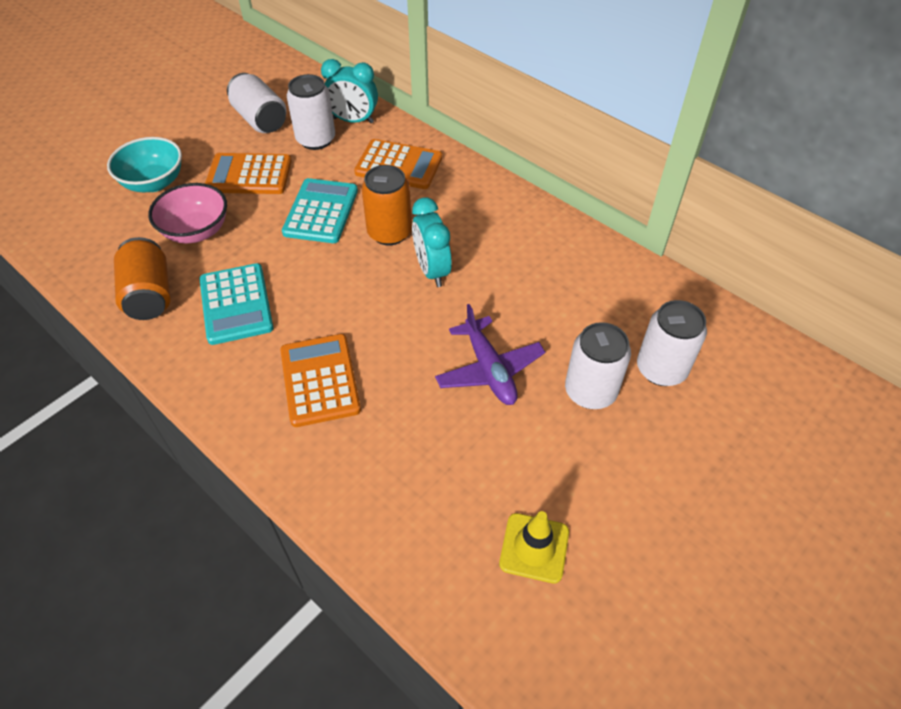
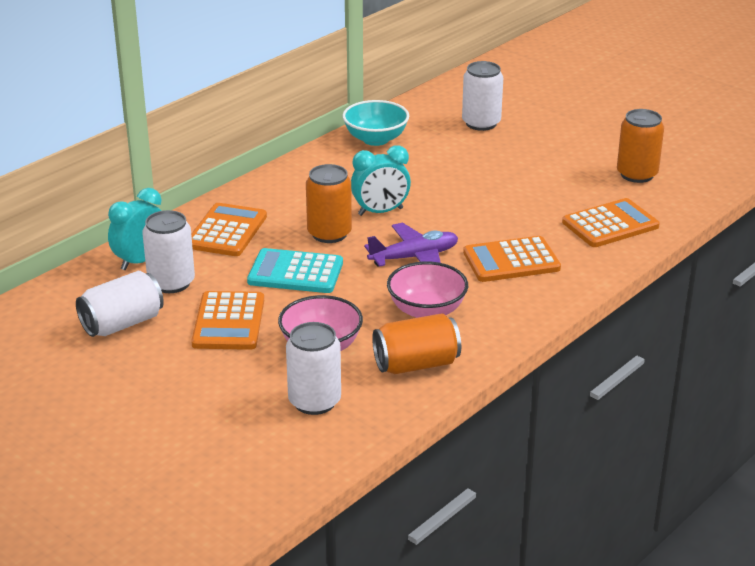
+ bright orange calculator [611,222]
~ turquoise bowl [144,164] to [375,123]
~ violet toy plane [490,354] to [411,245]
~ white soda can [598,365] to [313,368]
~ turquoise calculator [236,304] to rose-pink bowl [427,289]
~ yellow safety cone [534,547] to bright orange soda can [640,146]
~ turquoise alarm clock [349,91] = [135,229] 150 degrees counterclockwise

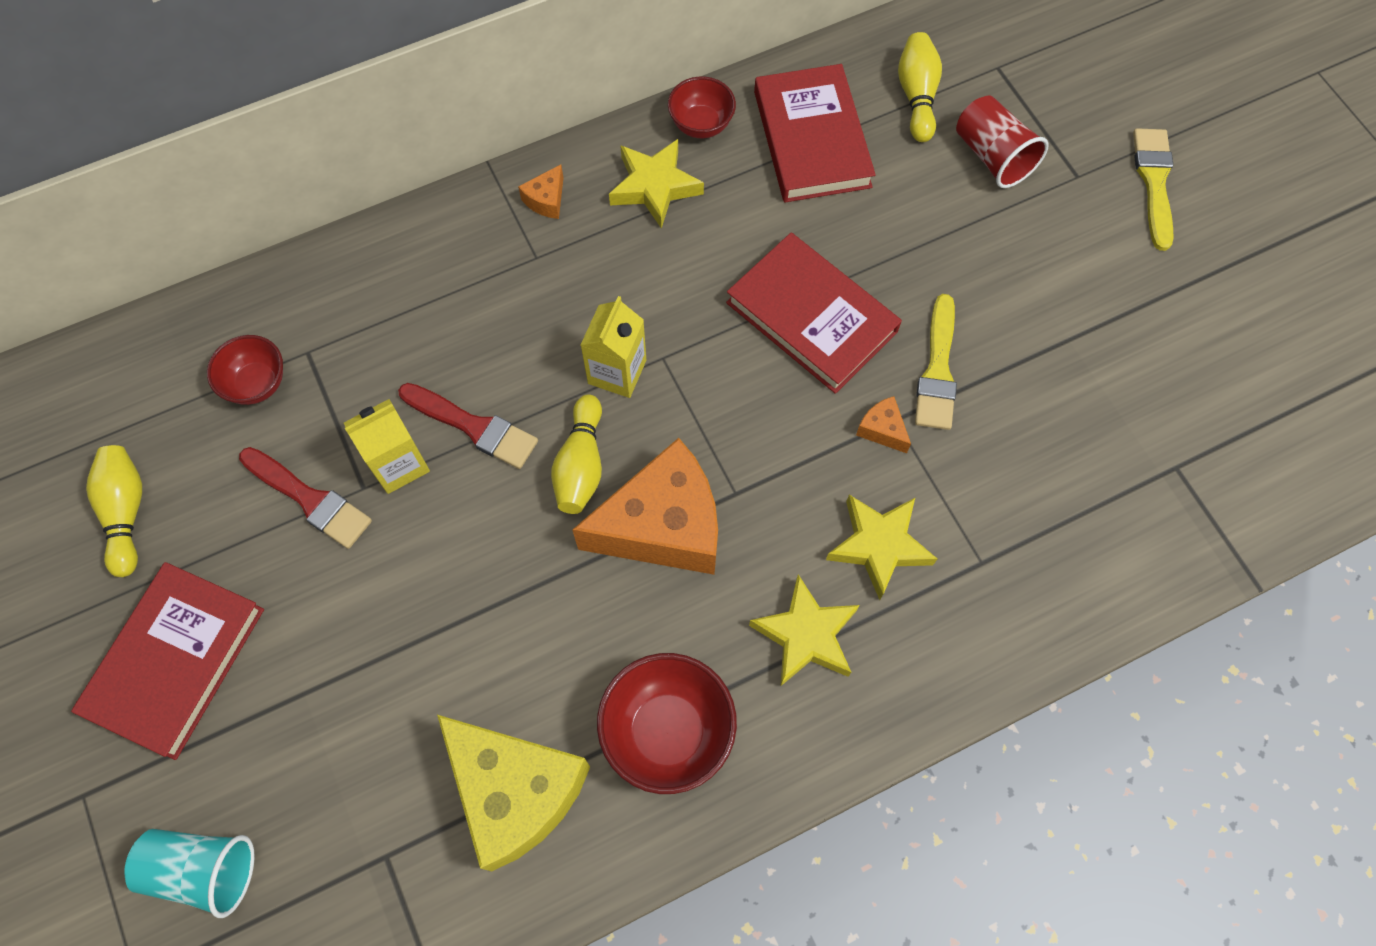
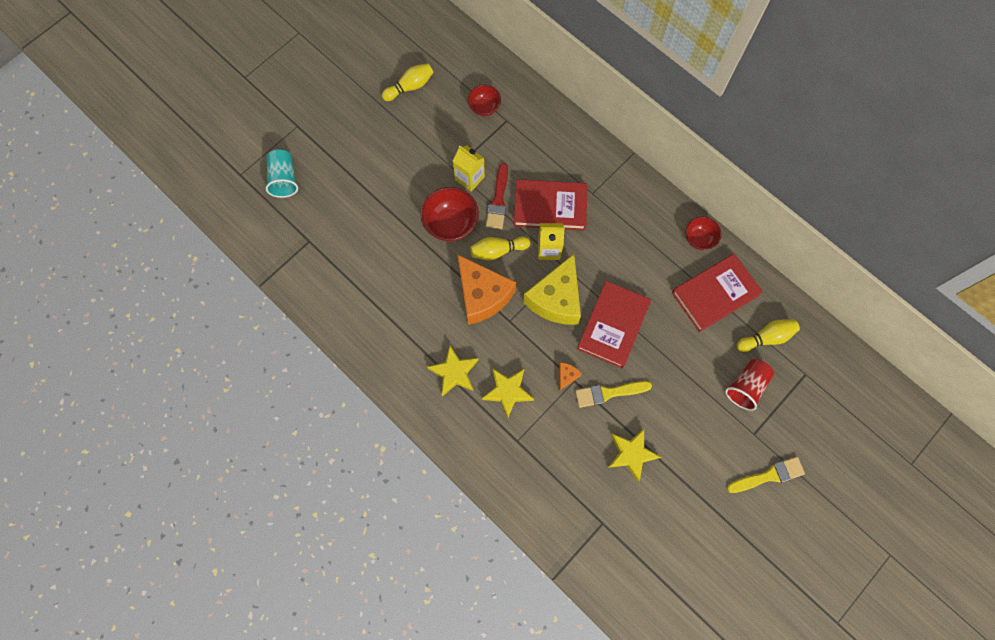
- red paintbrush [305,498]
- bright orange cheese [541,191]
~ red book [167,661] to [551,205]
~ yellow cheese [513,793] to [552,289]
~ red bowl [667,723] to [449,214]
~ yellow star shape [656,184] to [634,455]

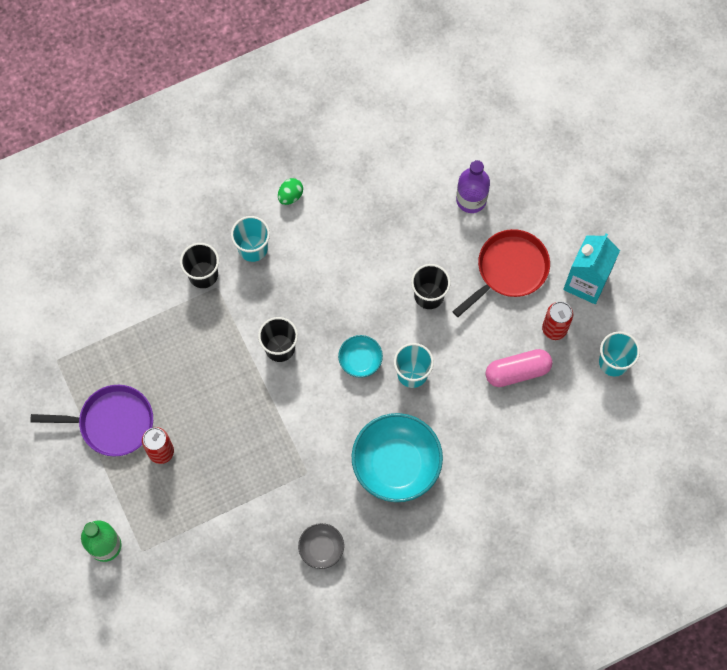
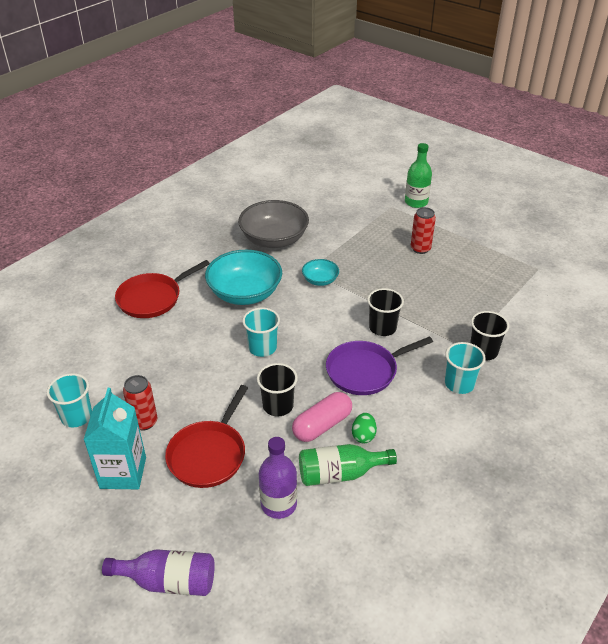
+ violet flask [158,572]
+ red pan [162,289]
+ green flask [348,465]
~ violet pan [91,421] to [379,365]
~ green toy egg [290,191] to [364,428]
~ turquoise bowl [360,356] to [320,272]
~ rose-pink pill shape [519,368] to [322,417]
~ ash-grey bowl [321,546] = [273,224] x2.00

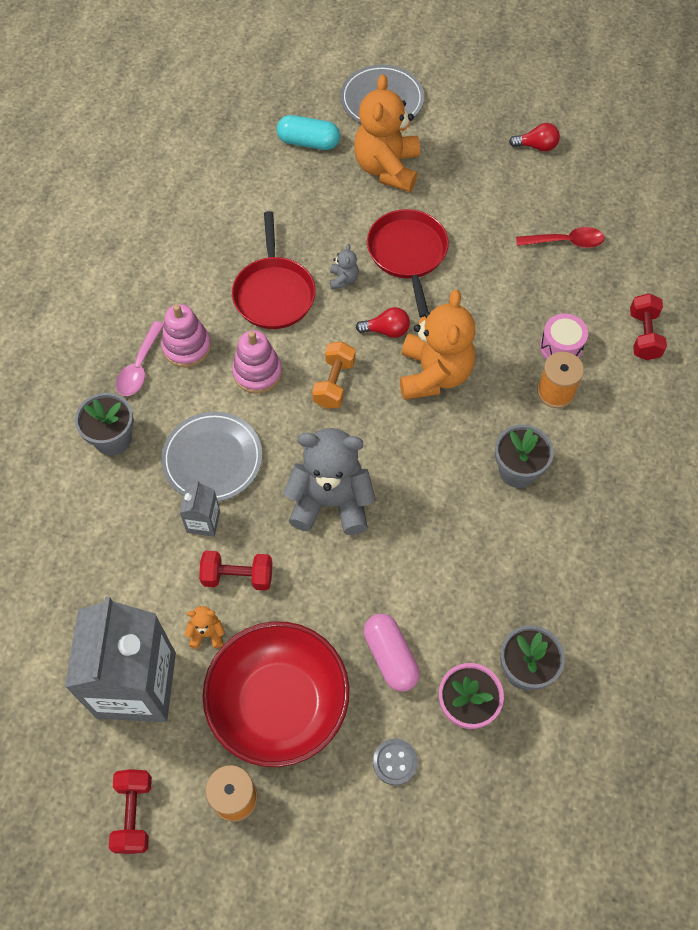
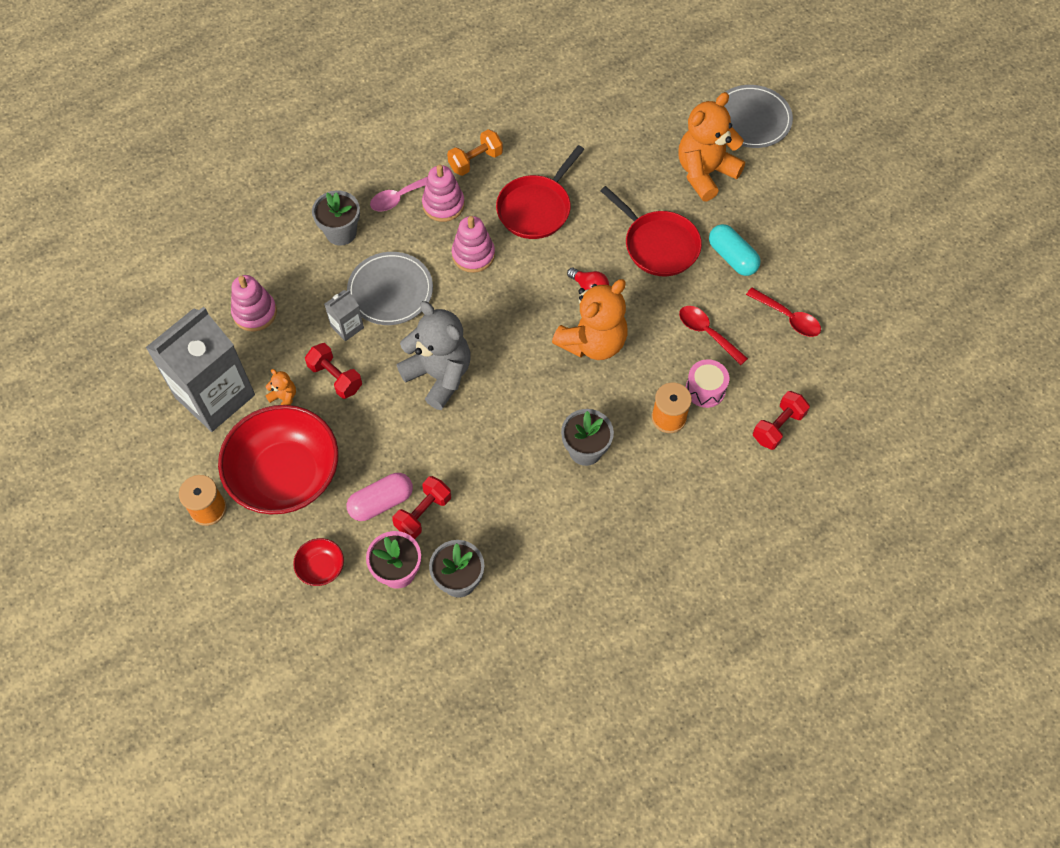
- ash-grey teddy [344,267]
- red bulb [534,137]
+ rose-pink stacking toy [254,303]
+ red spoon [713,335]
~ red dumbbell [130,811] to [421,507]
~ turquoise pill shape [308,132] to [735,250]
~ bright orange dumbbell [334,375] to [475,152]
~ ash-grey button [395,762] to red bowl [318,562]
~ rose-pink pill shape [392,653] = [380,497] 45 degrees clockwise
~ red pan [408,263] = [651,231] 105 degrees clockwise

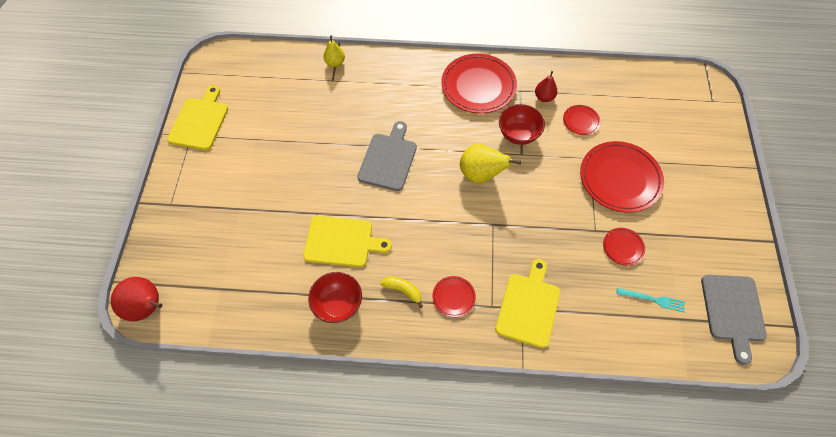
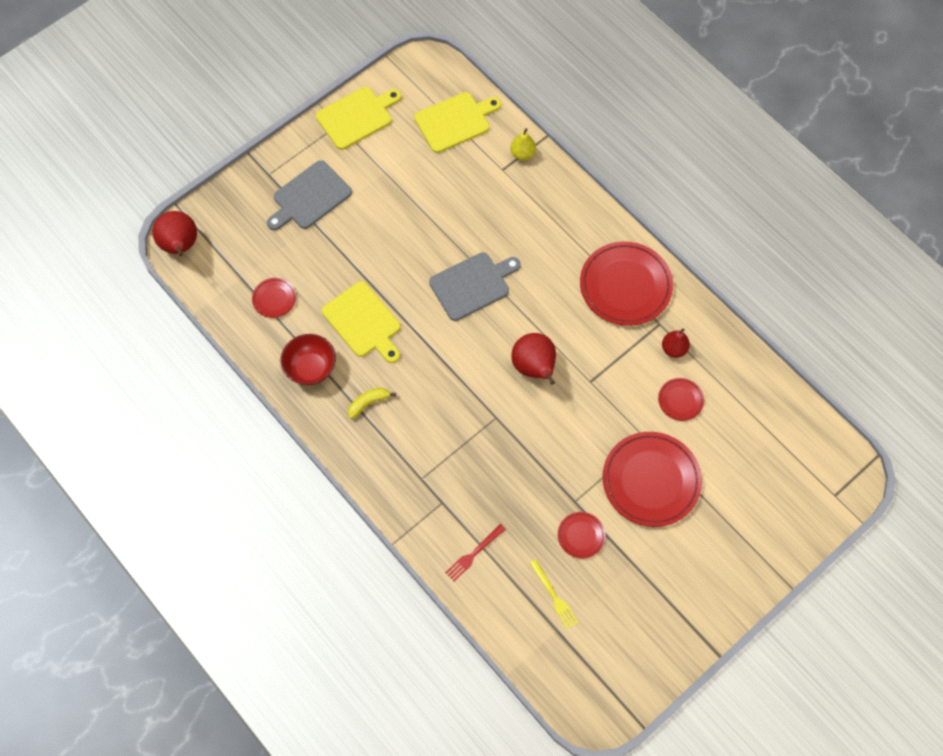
- red bowl [522,124]
+ red dinner fork [475,552]
~ red flat dish [454,296] to [274,298]
~ yellow bread board [527,303] to [457,122]
~ ash-grey bread board [734,320] to [309,195]
~ yellow pear [490,163] to red pear [533,359]
~ turquoise dinner fork [651,300] to yellow dinner fork [554,594]
~ yellow banana [401,292] = [372,403] 105 degrees counterclockwise

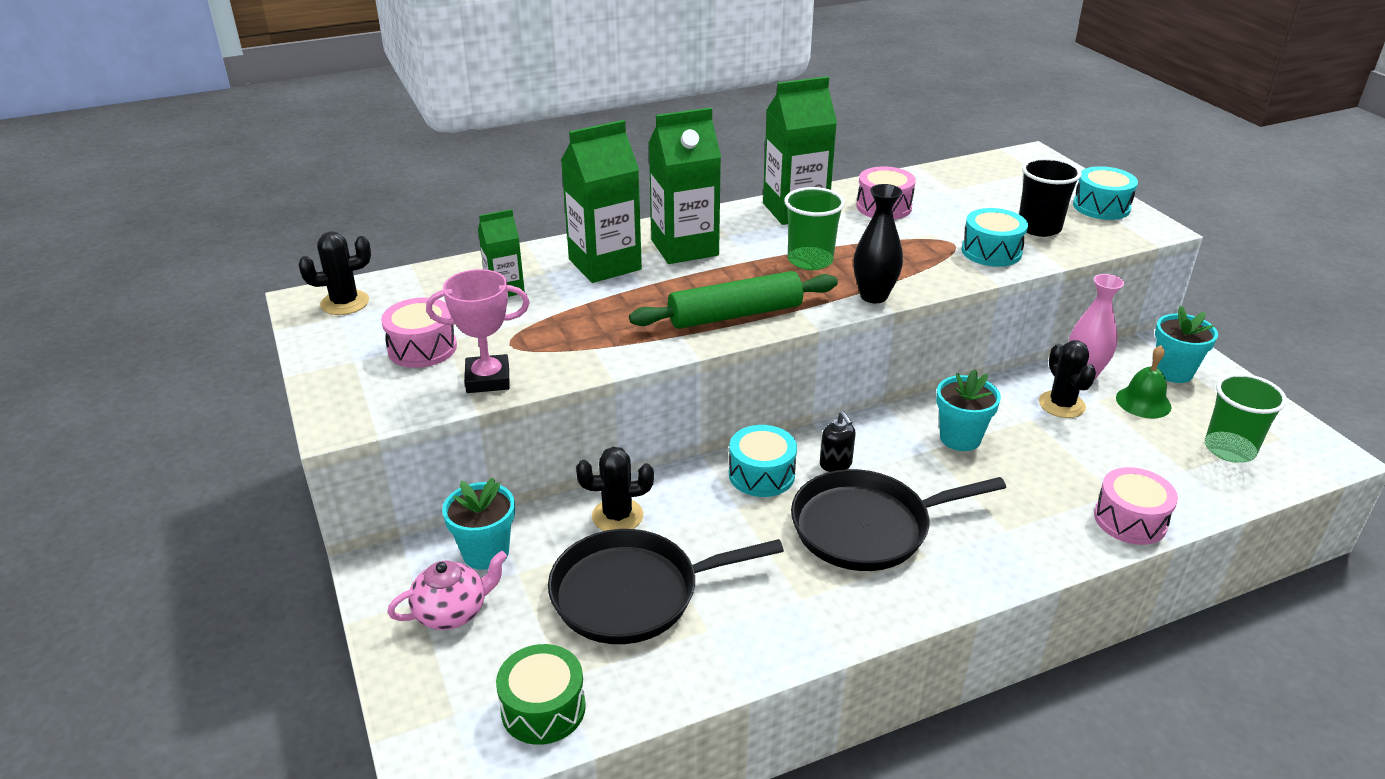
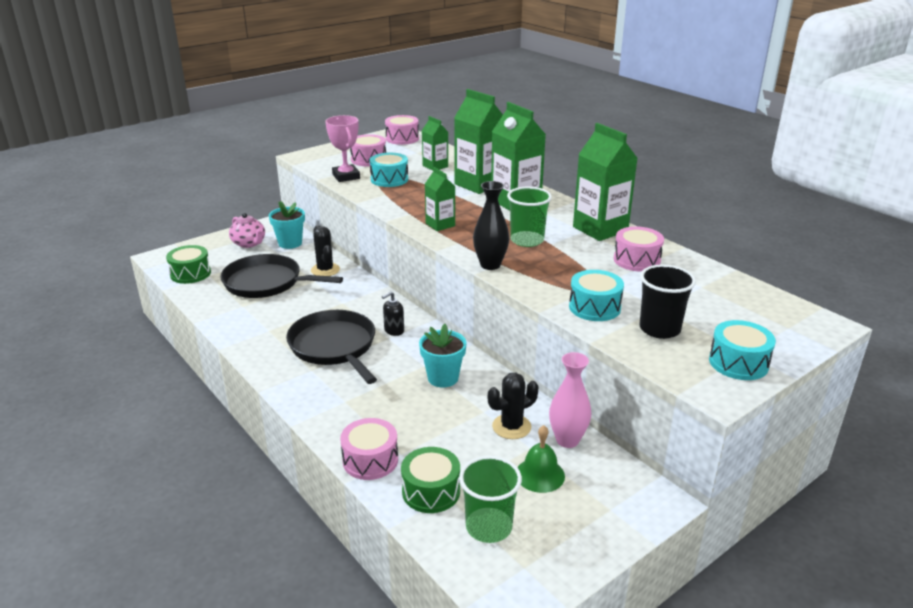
- turquoise flower pot [1186,344]
+ green drum [430,480]
~ turquoise drum [763,461] to [389,170]
~ black prickly plant [334,273] to rose-pink drum [402,130]
~ green dough roller [733,300] to green milk carton [440,199]
~ black pan [666,586] = [281,276] 45 degrees counterclockwise

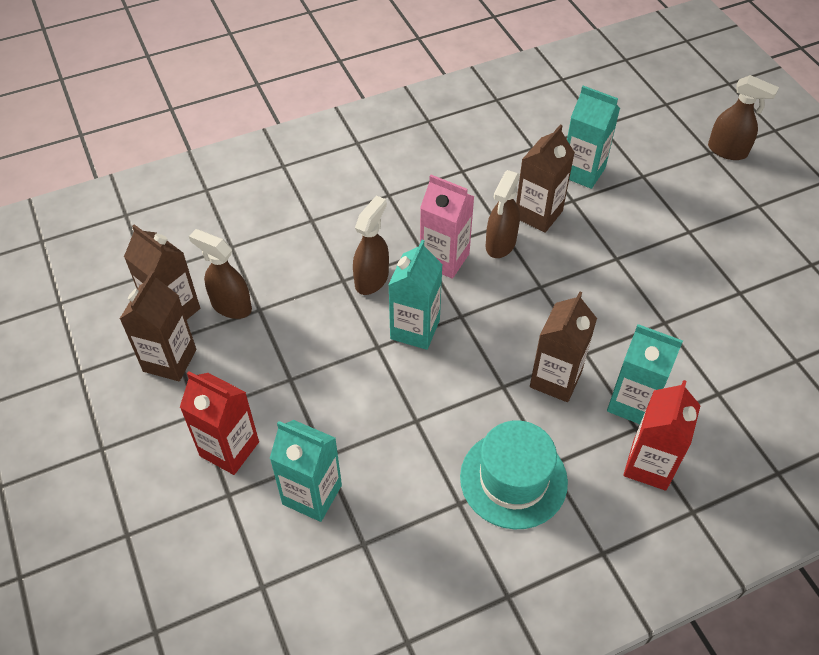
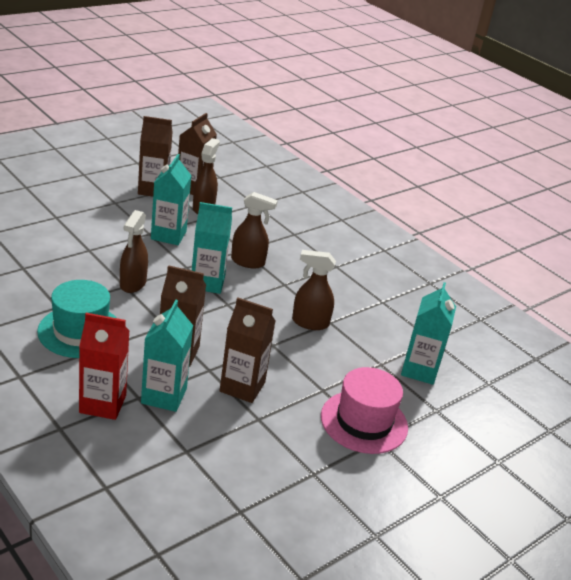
- red milk carton [219,423]
- rose-pink milk carton [447,227]
+ rose-pink hat [364,410]
~ turquoise milk carton [305,471] to [171,199]
~ dark brown milk carton [545,178] to [248,350]
~ dark brown spray cleaner [743,117] to [134,251]

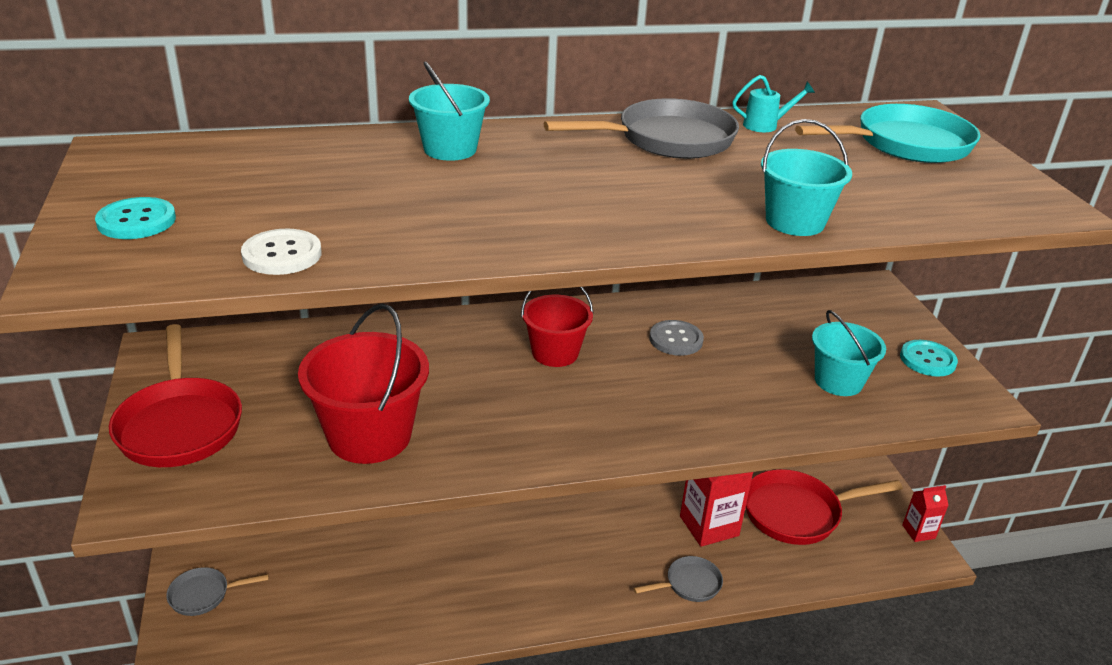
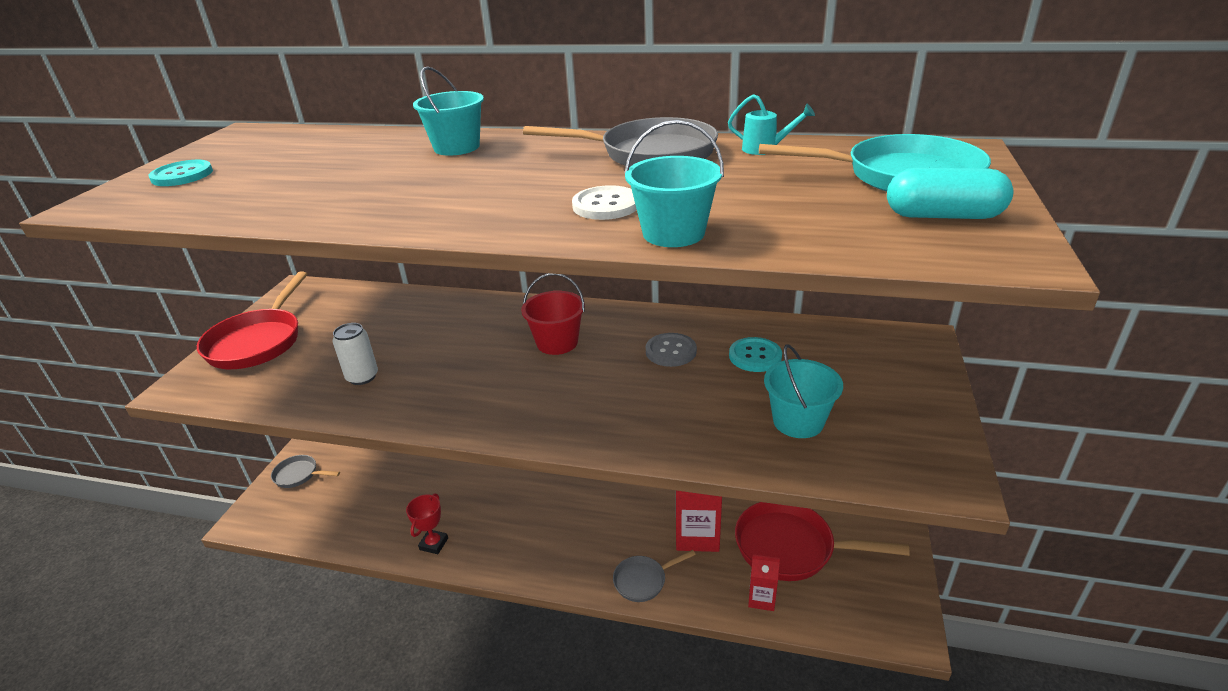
+ red trophy [427,523]
+ turquoise pill shape [950,193]
~ white button [281,252] to [604,202]
~ turquoise button [929,358] to [755,354]
~ red milk carton [925,513] to [764,582]
~ red sand bucket [363,383] to white soda can [355,354]
~ ash-grey pan [678,579] = [654,576] 150 degrees clockwise

